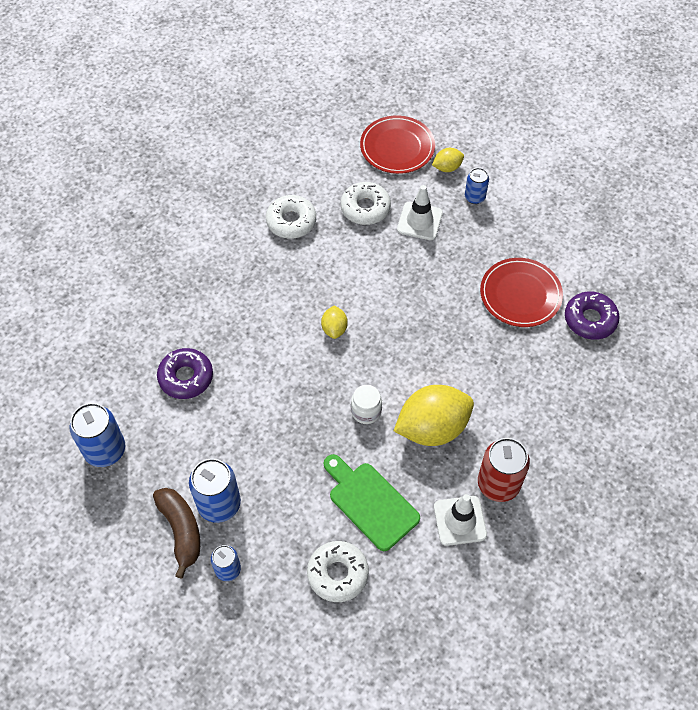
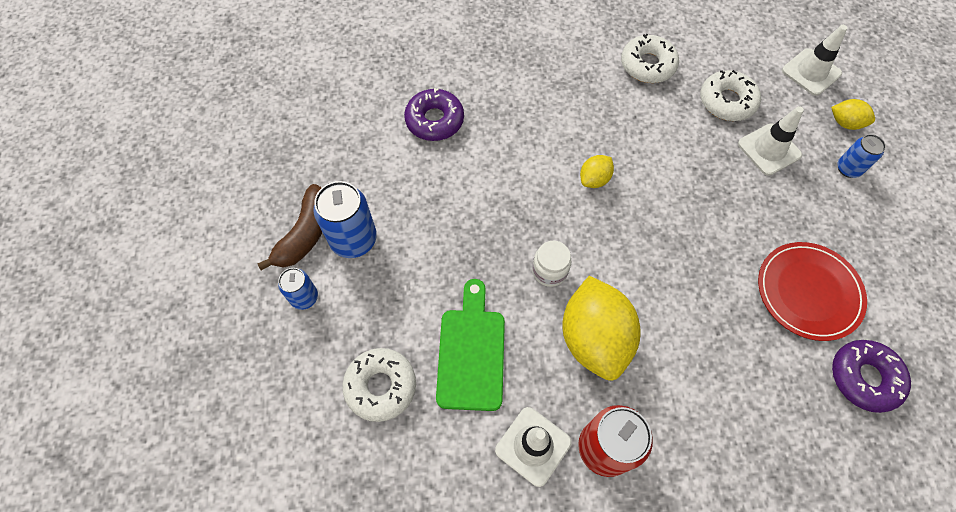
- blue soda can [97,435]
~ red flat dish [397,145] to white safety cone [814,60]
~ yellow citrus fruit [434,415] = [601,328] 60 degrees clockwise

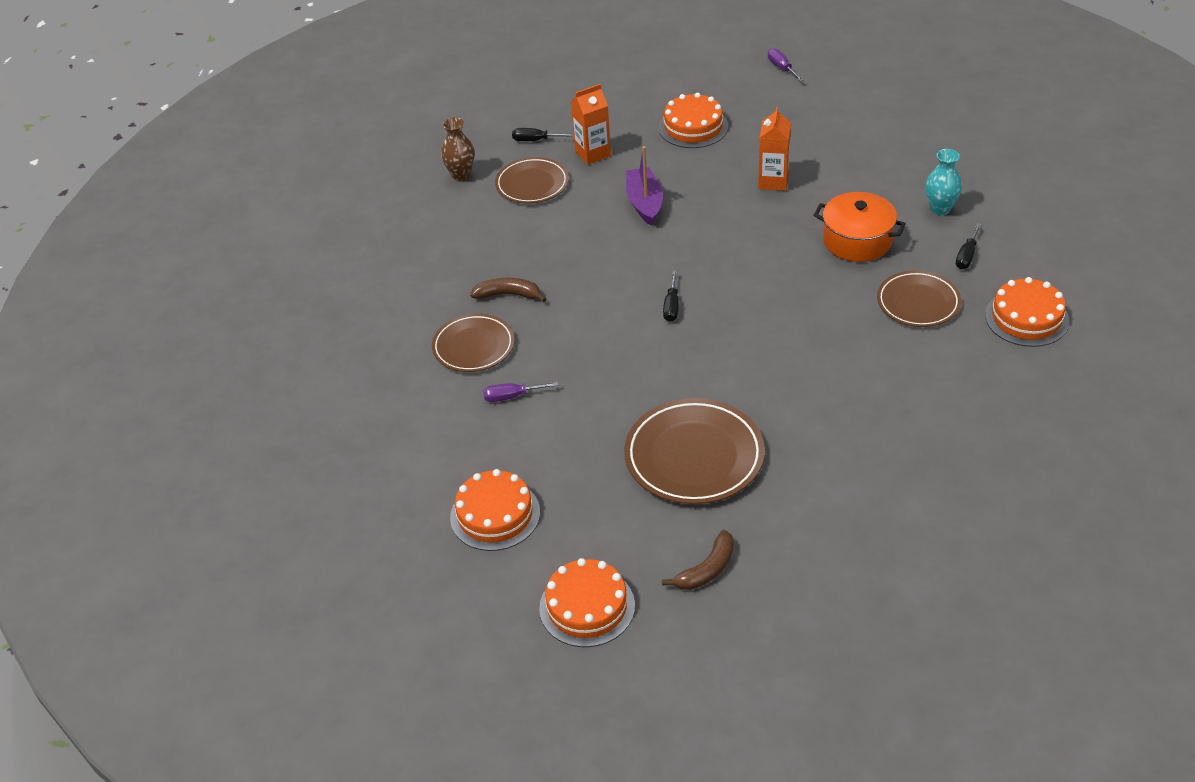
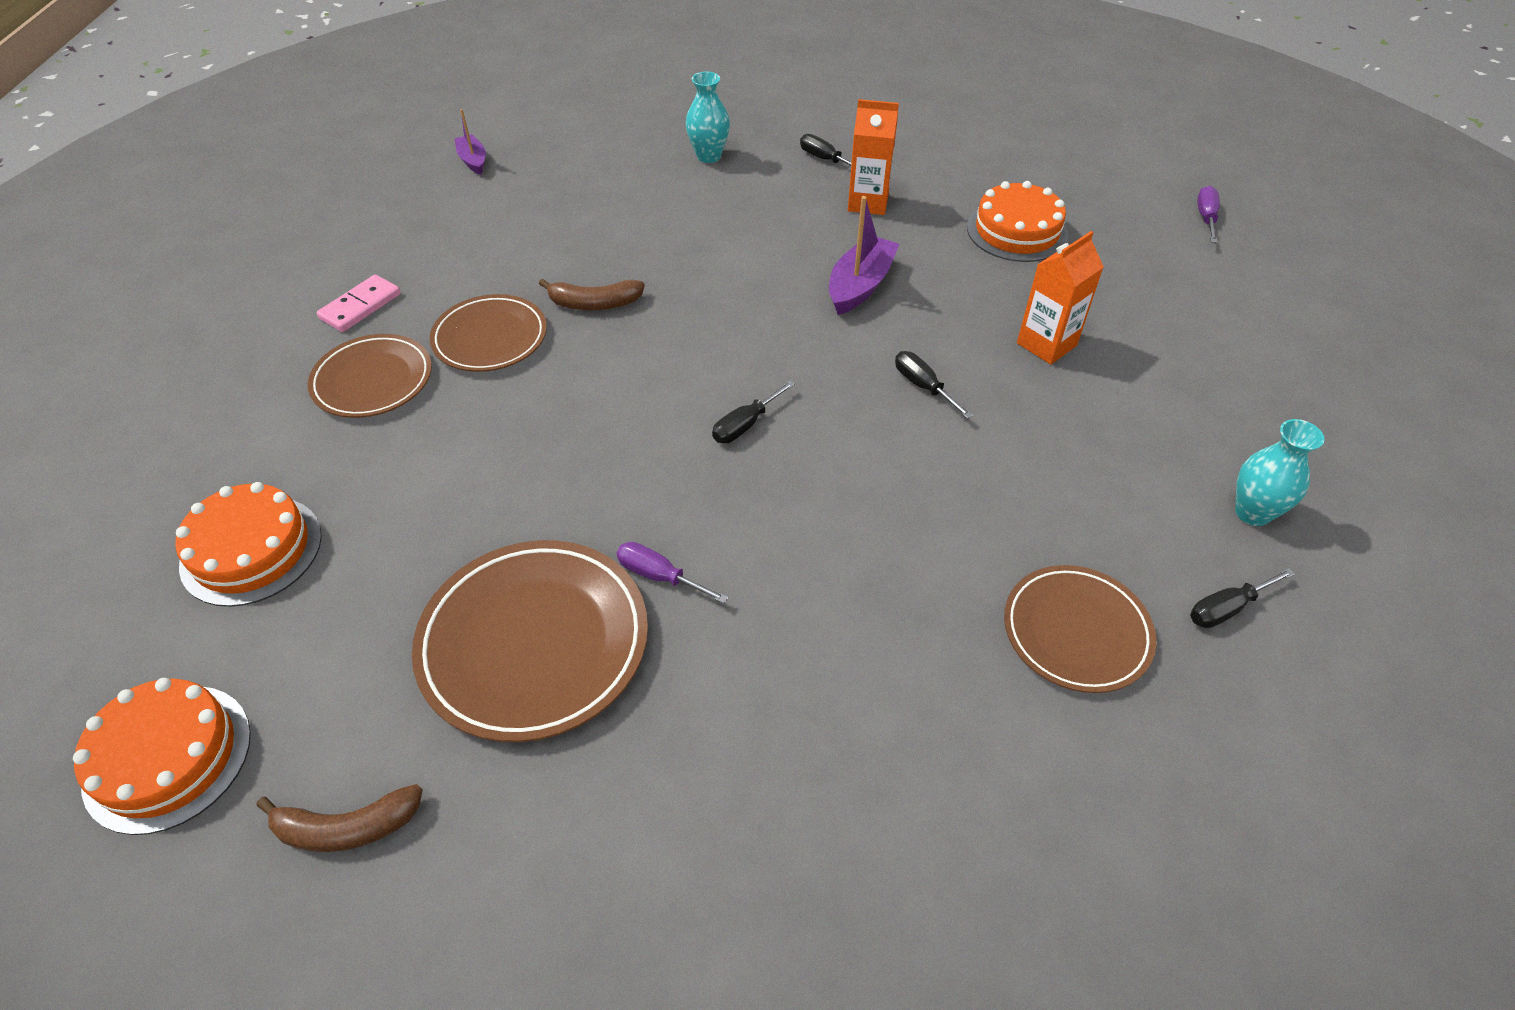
- bright orange stockpot [860,227]
- bright orange cake [1027,312]
+ rose-pink domino tile [359,303]
+ violet boat [470,142]
+ black hand screwdriver [934,385]
~ violet hand screwdriver [520,392] to [672,572]
~ dark brown flat dish [532,180] to [370,376]
~ dark brown flower vase [458,149] to turquoise flower vase [708,117]
~ dark brown banana [508,290] = [592,294] 135 degrees clockwise

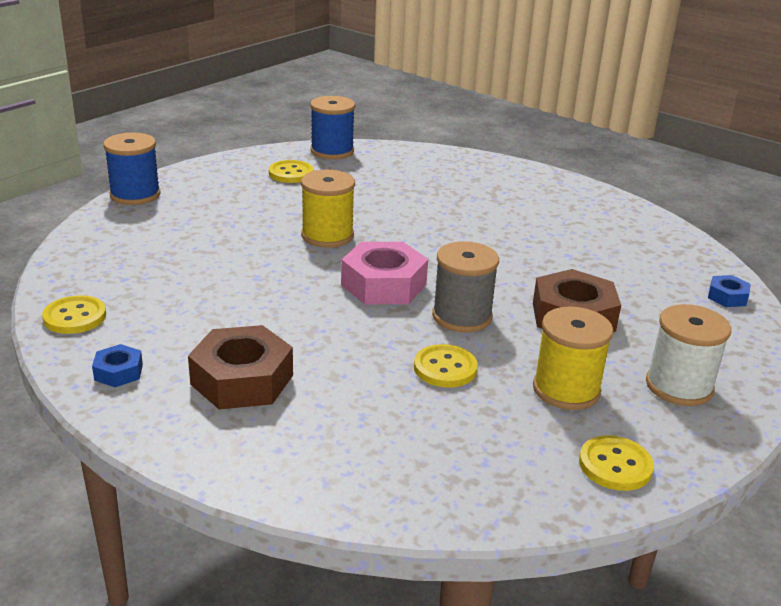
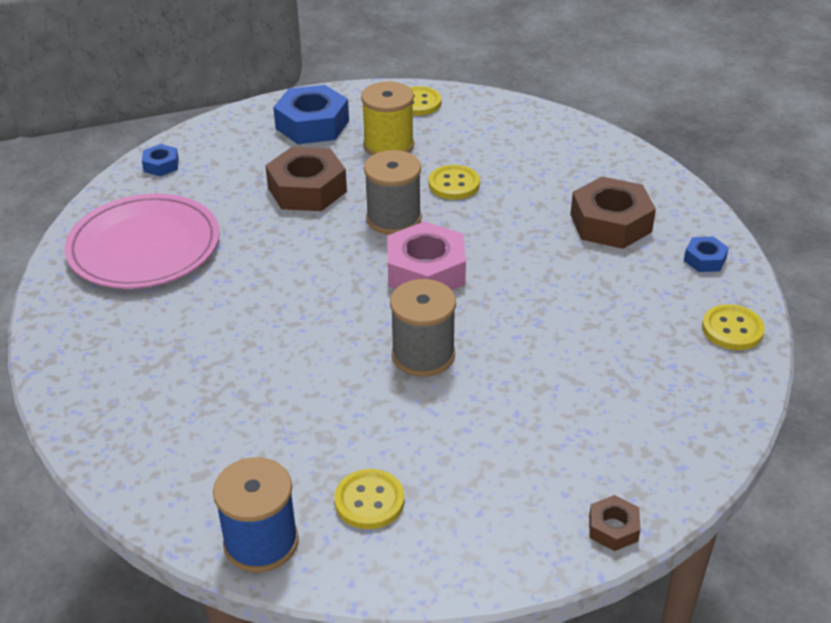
+ rose-pink flat dish [142,241]
~ blue reel of thread [132,168] to dark brown hexagon nut [615,523]
~ white reel of thread [688,355] to blue hexagon nut [311,114]
~ yellow reel of thread [328,209] to ash-grey reel of thread [423,328]

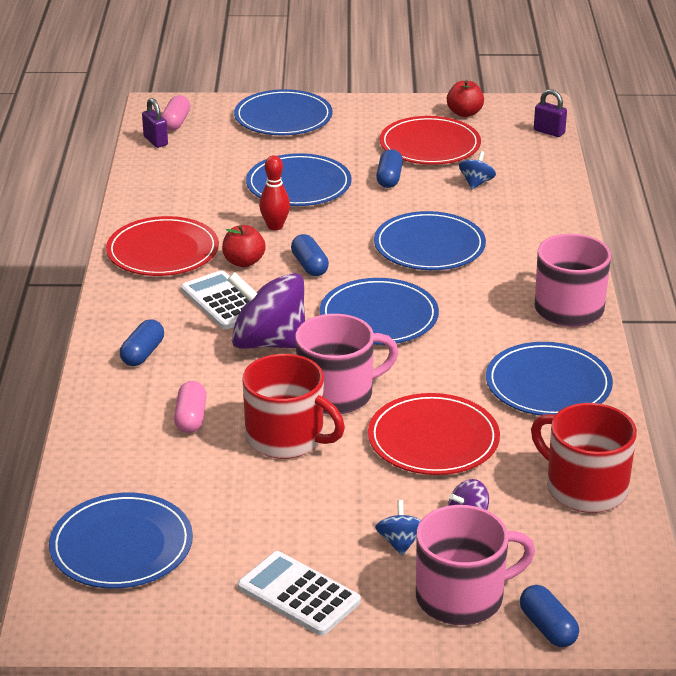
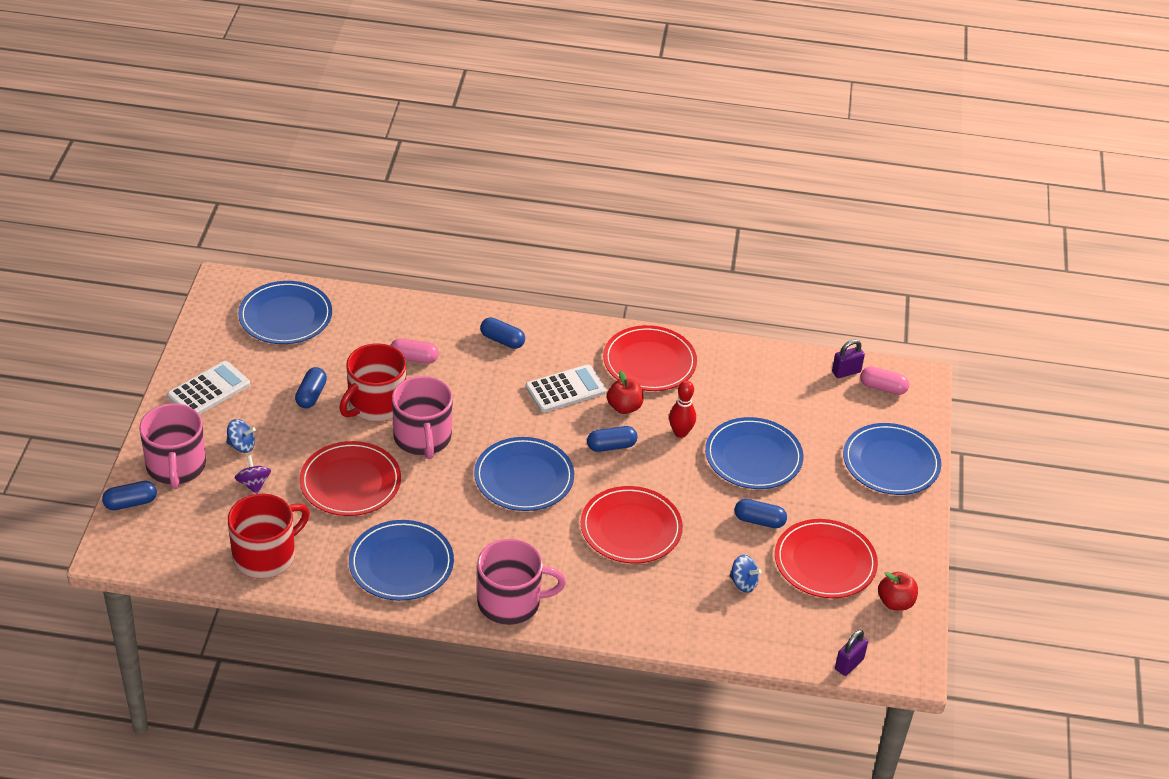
- violet spinning top [266,310]
+ blue pill shape [311,387]
~ blue flat dish [430,240] to red flat dish [632,525]

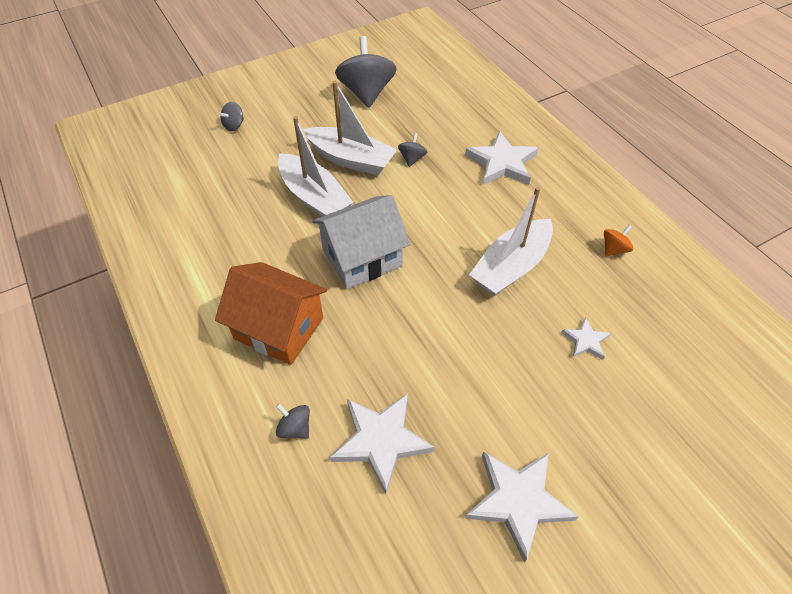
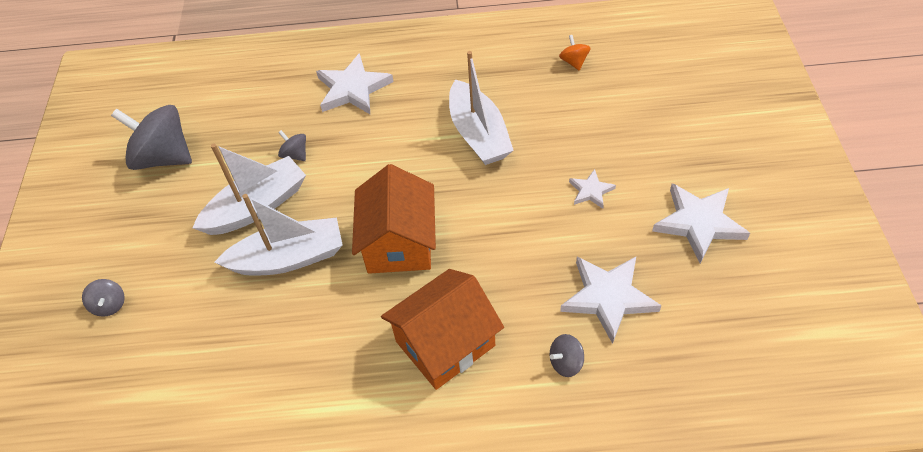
~ white star shape [586,338] to [592,189]
~ bright orange spinning top [618,241] to [575,53]
~ white cottage [361,242] to bright orange cottage [394,219]

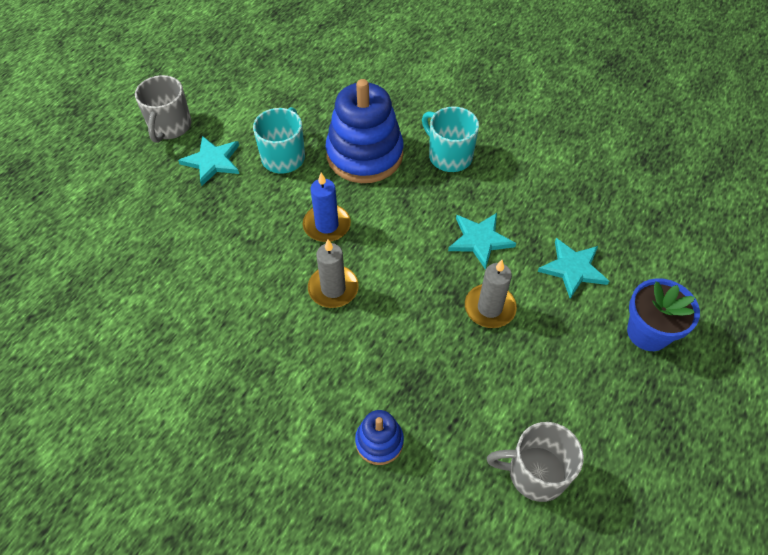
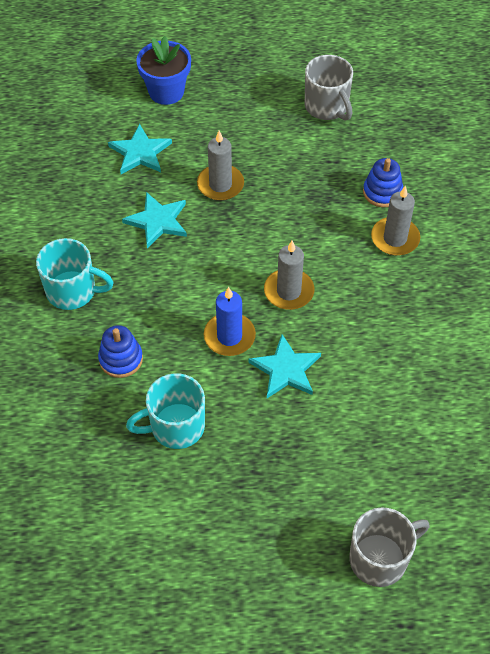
+ ash-grey wax candle [395,220]
~ ash-grey coffee mug [163,109] to [389,547]
~ turquoise star shape [208,161] to [284,366]
~ turquoise coffee mug [450,139] = [75,274] 90 degrees counterclockwise
~ blue stacking toy [365,131] = [120,351] x0.48

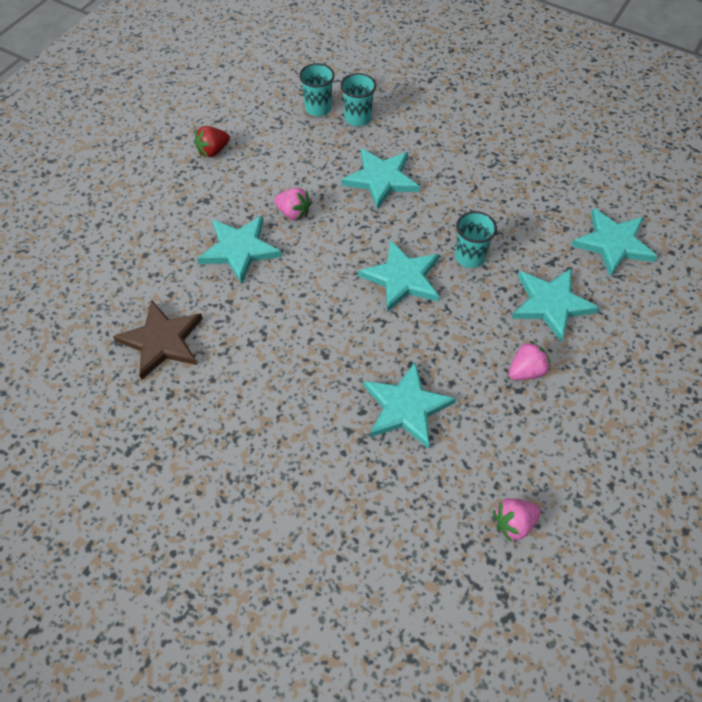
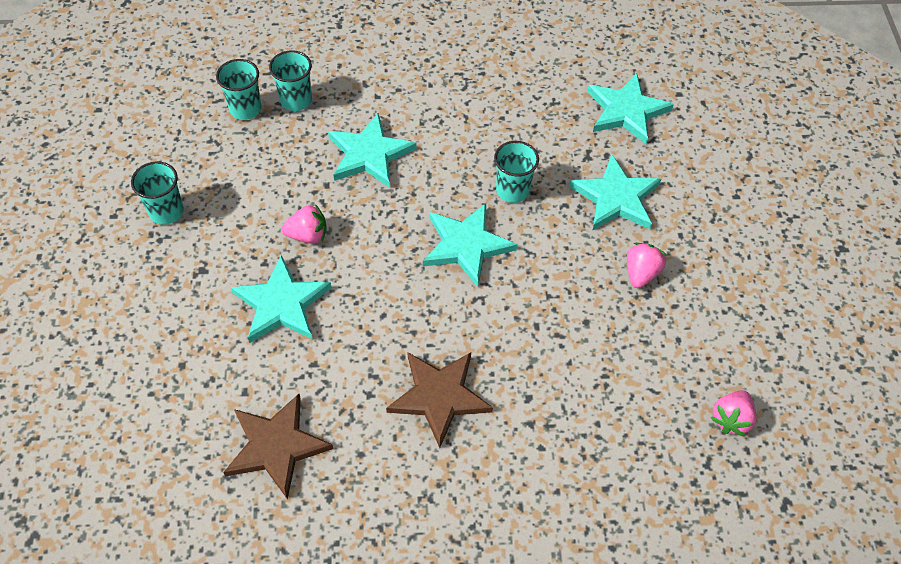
- turquoise star shape [410,405]
+ dark brown star shape [439,400]
~ red berry [212,141] to turquoise cup [157,193]

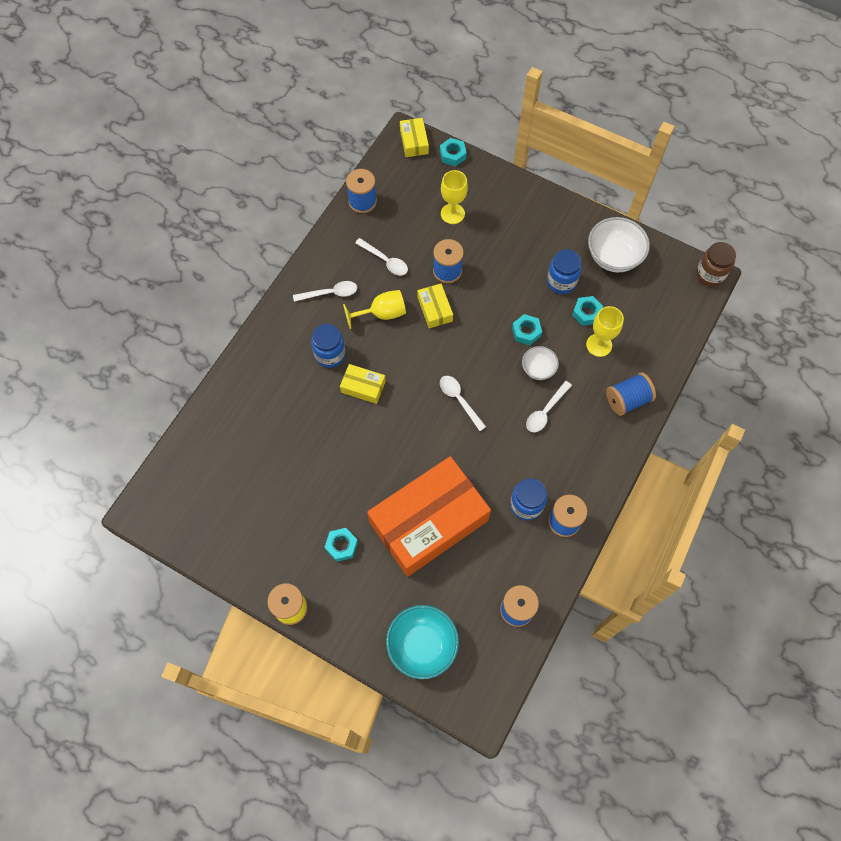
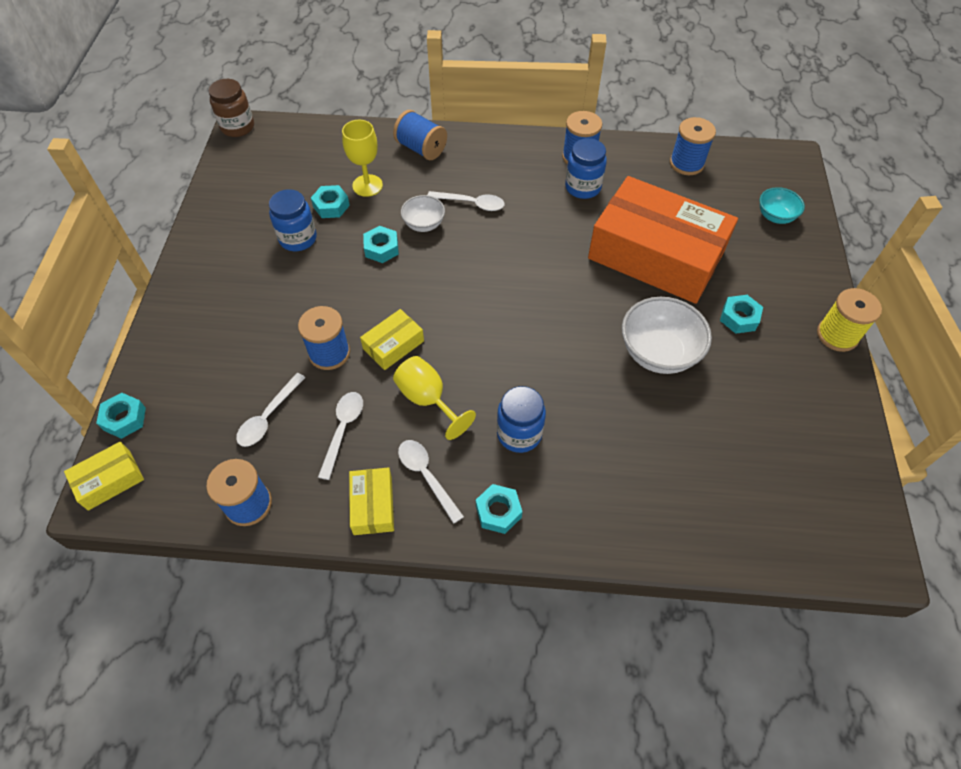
- yellow goblet [454,197]
+ turquoise hexagon nut [499,509]
~ yellow box [363,384] to [371,501]
~ white spoon [463,403] to [271,410]
~ white bowl [619,244] to [667,335]
~ turquoise bowl [422,642] = [782,205] x0.57

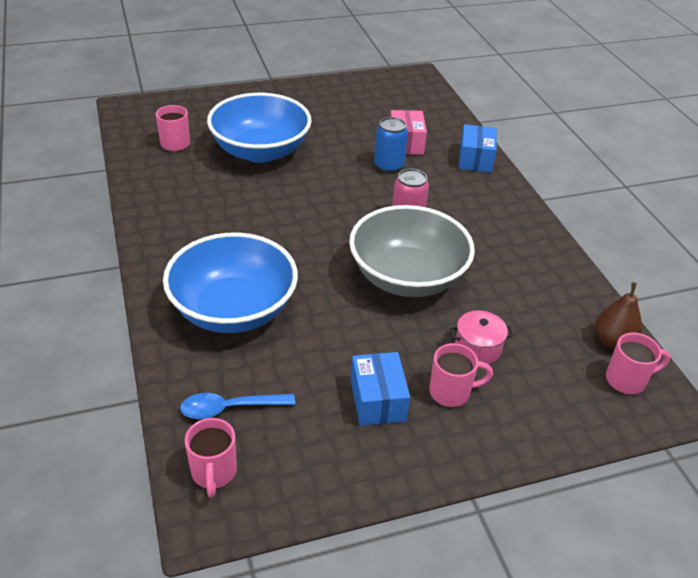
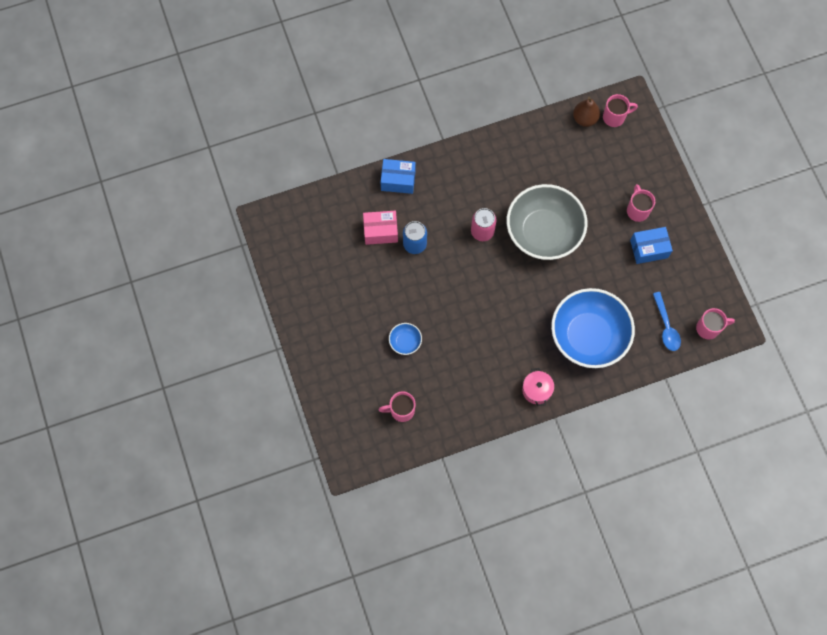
~ rose-pink stockpot [482,337] to [538,387]
~ rose-pink coffee mug [638,363] = [620,110] 90 degrees clockwise
~ blue bowl [259,128] = [405,339] x0.41

